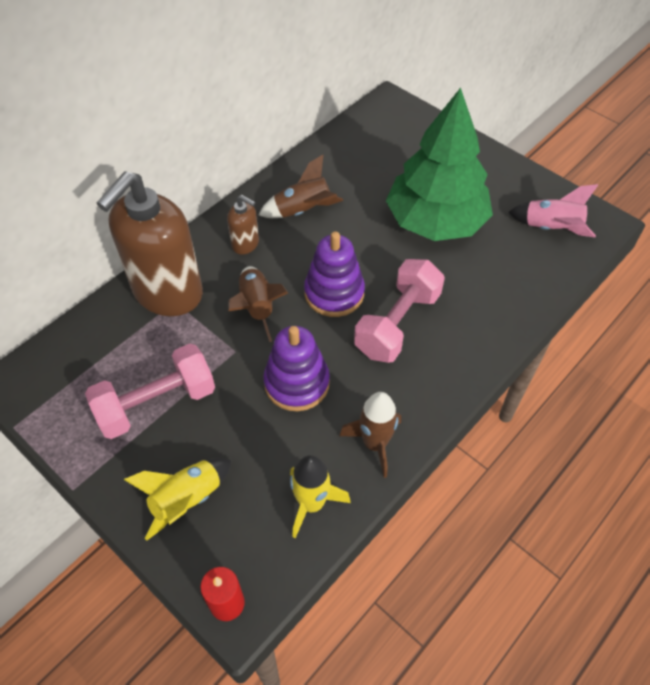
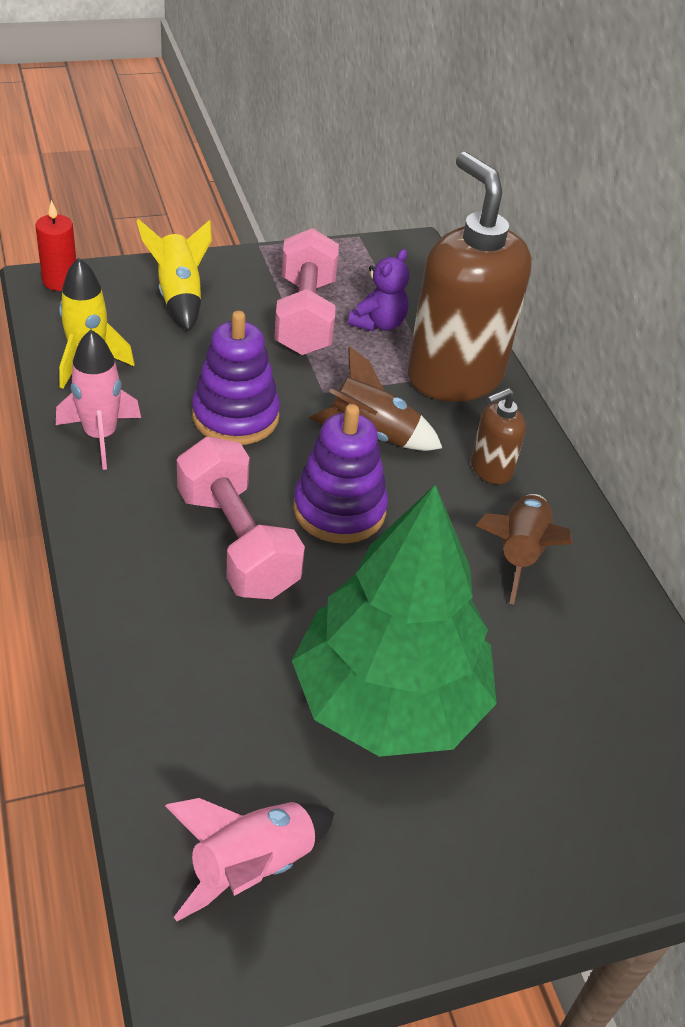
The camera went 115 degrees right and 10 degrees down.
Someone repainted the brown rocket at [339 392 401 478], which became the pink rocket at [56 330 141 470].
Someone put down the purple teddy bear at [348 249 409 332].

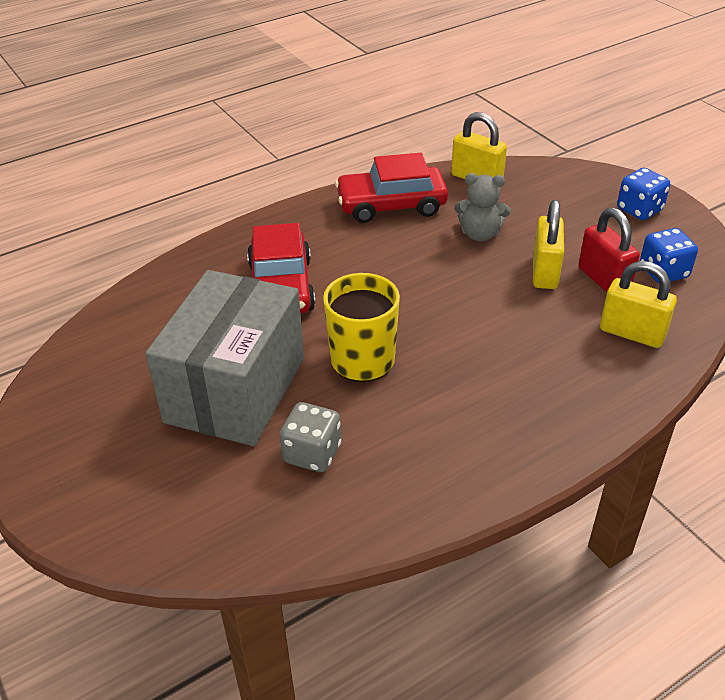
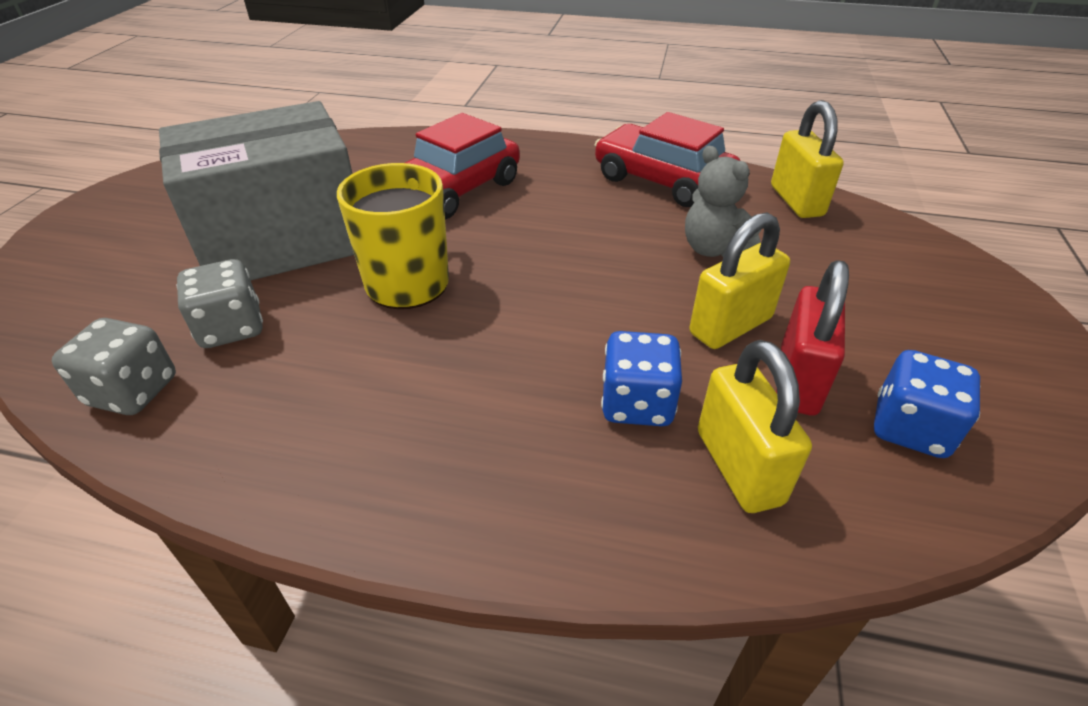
The camera went 45 degrees right and 0 degrees up.
Someone put down the grey dice at [52 318 176 415].
Someone carried the blue dice from [617 168 670 220] to [601 331 682 426].

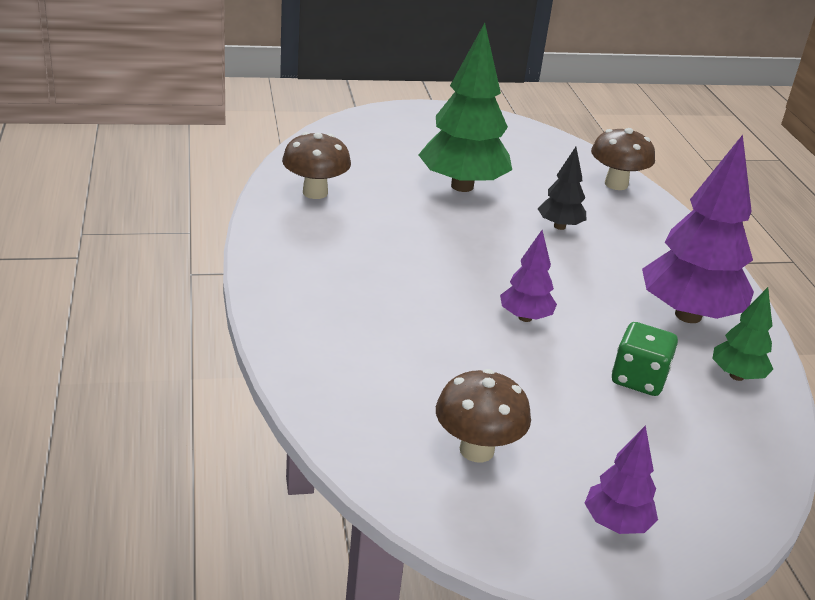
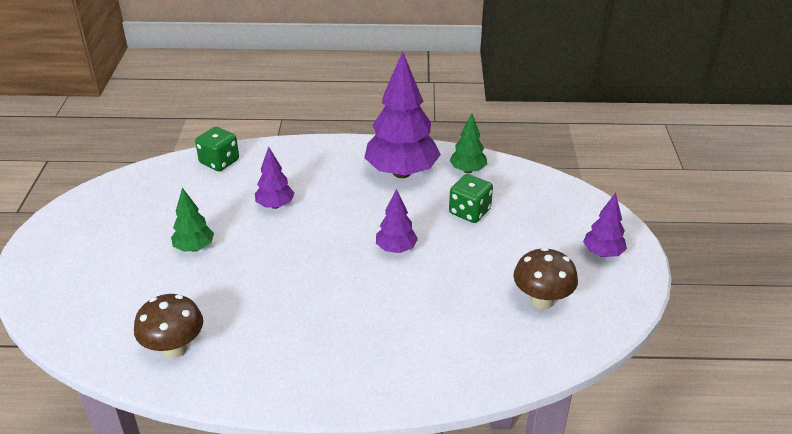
The camera went 75 degrees left and 5 degrees up.
Someone scaled the green tree at [419 23 512 192] by 0.50.
Someone swapped the brown mushroom at [591 128 655 190] for the green dice at [195 126 239 171].
Someone repainted the black tree at [538 147 586 230], which became the purple tree at [255 147 294 209].

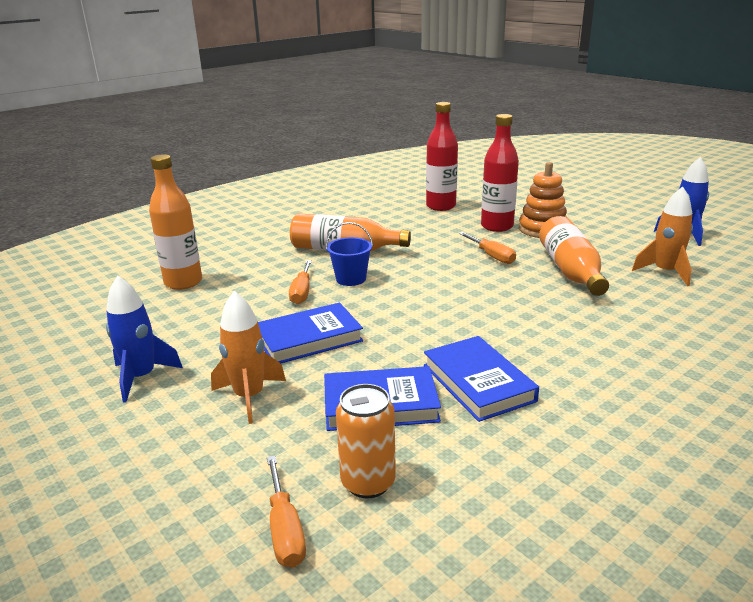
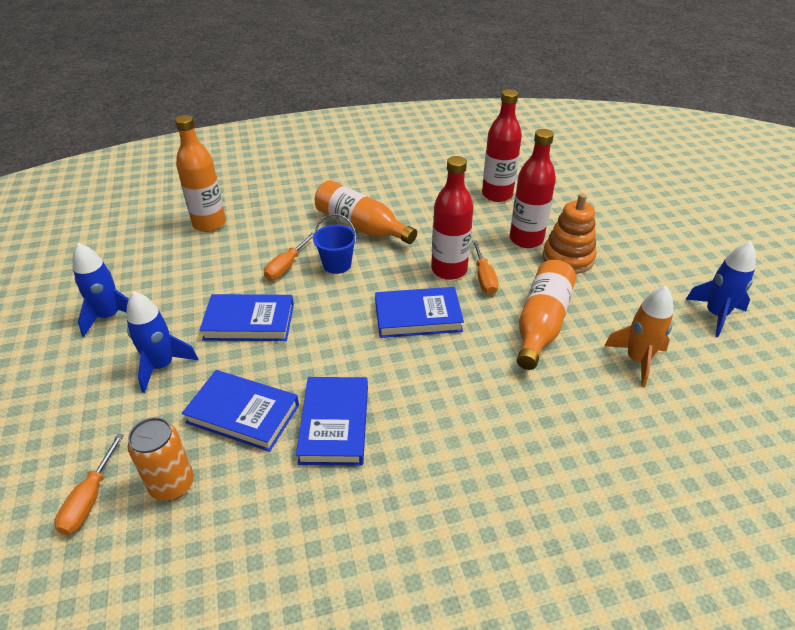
The camera went 25 degrees right and 15 degrees up.
Someone repainted the orange rocket at [211 291 286 424], which became the blue rocket at [126 291 198 393].
Someone put down the blue book at [375 287 464 338].
Someone put down the red bottle at [431 156 474 280].

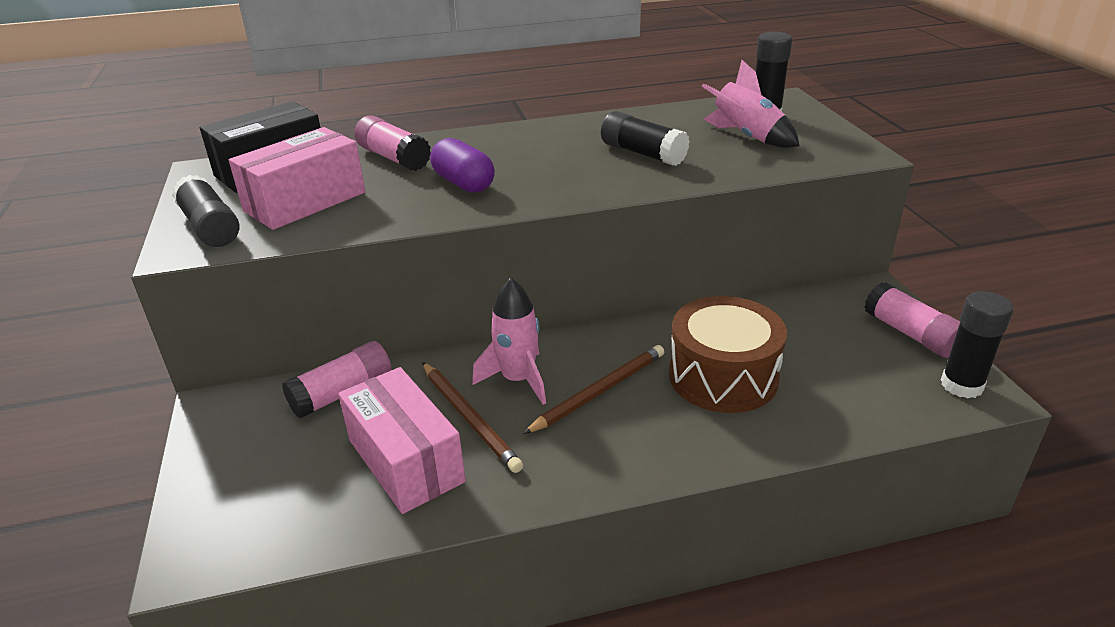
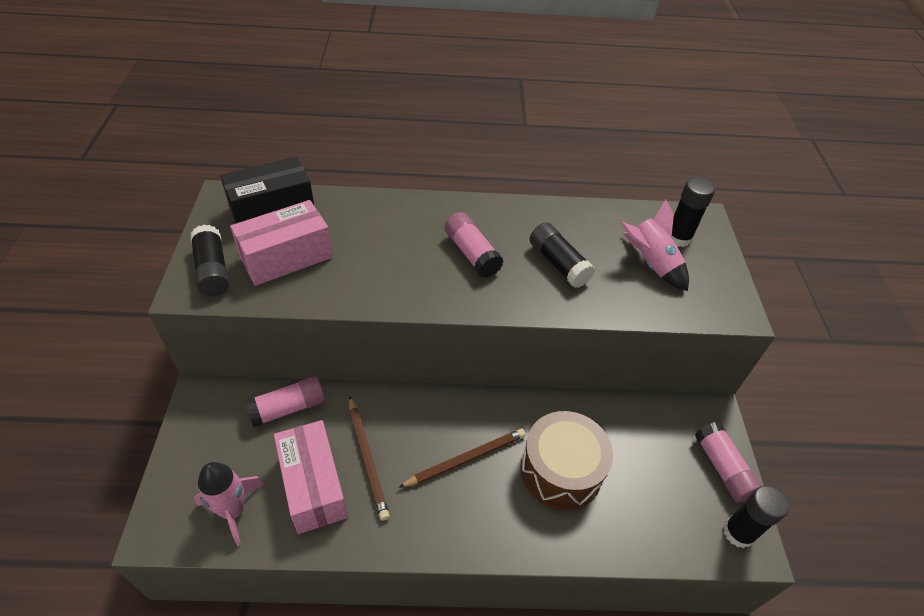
The camera went 10 degrees right and 15 degrees up.
Someone carried the pink rocket from [472 278 546 405] to [194 462 264 546].
Someone carried the pink glue stick from [354 115 431 171] to [445 212 504 278].
Someone took away the purple capsule at [430 138 495 193].

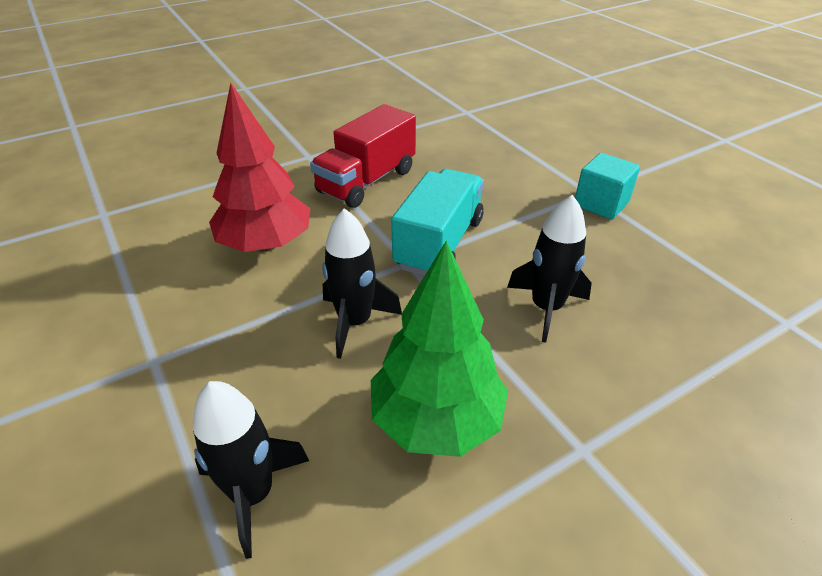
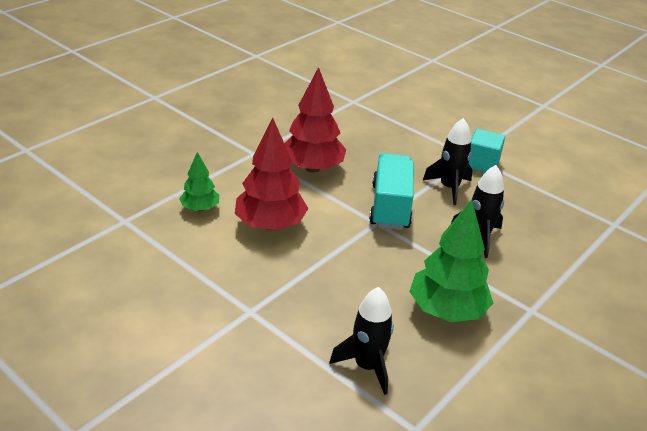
The camera went 20 degrees left and 5 degrees down.
Someone put down the green tree at [179 152 219 211].
Someone swapped the red truck at [310 104 416 208] for the red tree at [284 67 346 172].
Someone carried the black rocket from [322 208 402 359] to [423 118 472 205].

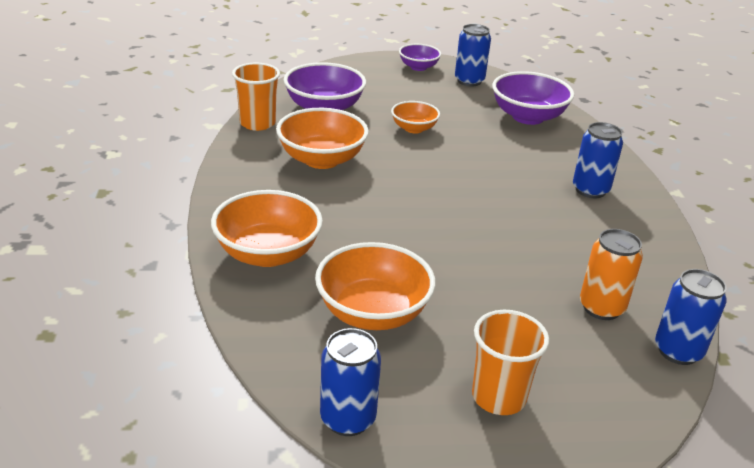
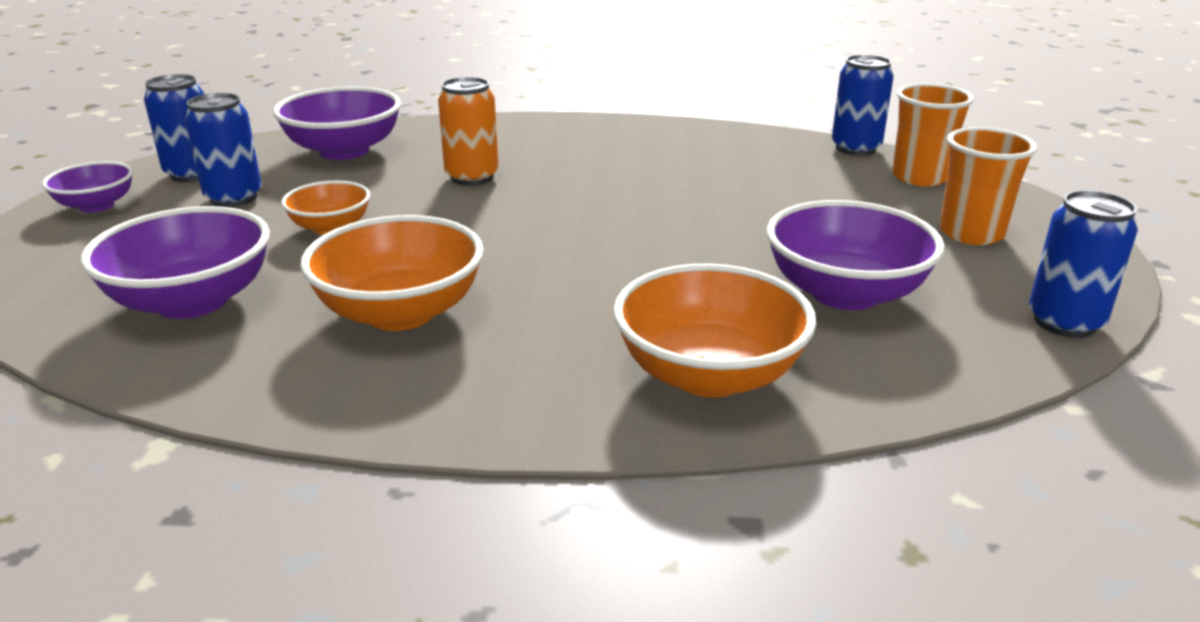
The camera went 80 degrees left and 5 degrees down.
Someone carried the blue can from [573 122 623 198] to [185 93 262 207].
Someone carried the orange can from [580 229 643 320] to [438 77 499 186].
Someone repainted the orange bowl at [315 242 436 330], which became the purple bowl at [767 200 945 310].
Someone carried the orange cup from [232 63 280 131] to [892 84 974 186].

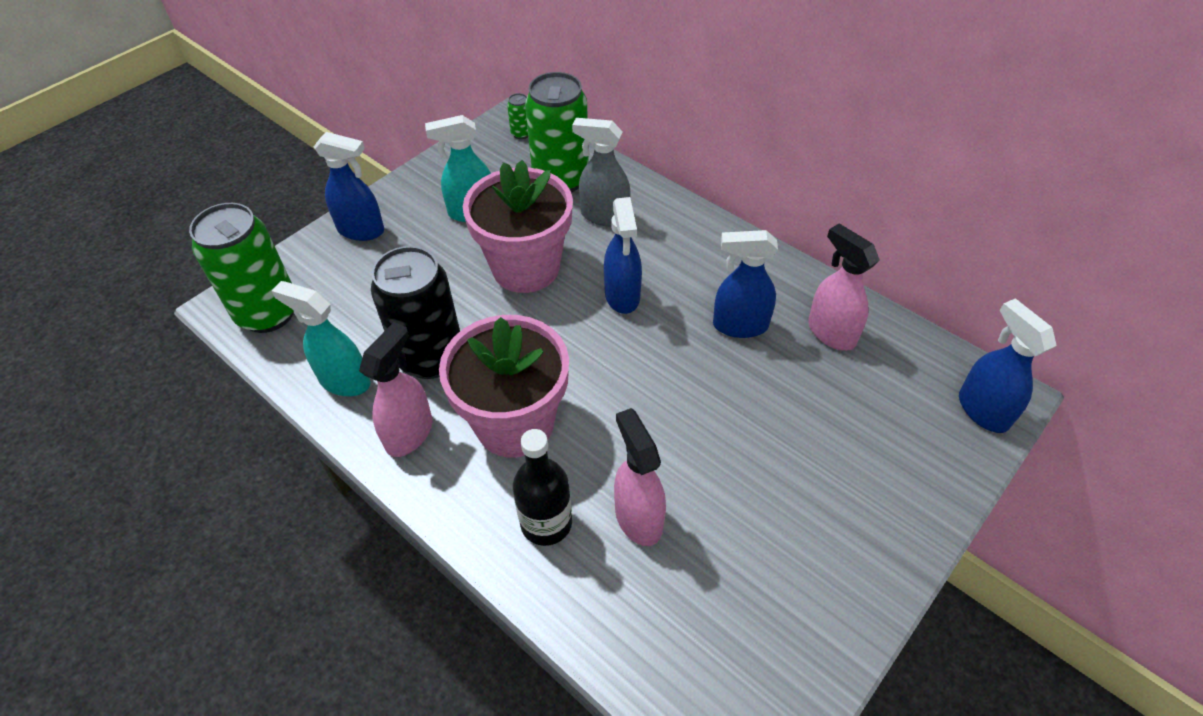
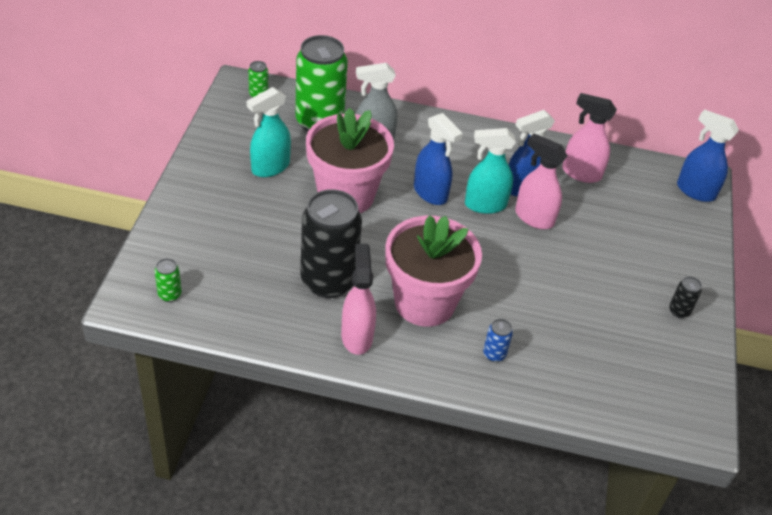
The camera went 35 degrees left and 5 degrees down.
Someone scaled the green can at [189 203 294 333] by 0.41.
Someone carried the turquoise spray bottle from [272 281 371 396] to [465 128 516 214].
Someone swapped the black bottle at [513 429 572 546] for the blue can at [483 319 513 362].
Someone carried the pink spray bottle from [614 408 666 546] to [515 133 567 229].
Someone put down the black can at [669 276 702 318].
Someone took away the blue spray bottle at [314 132 384 241].

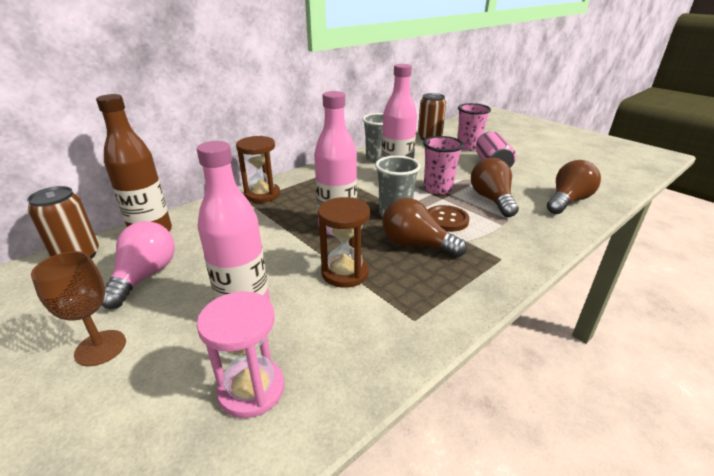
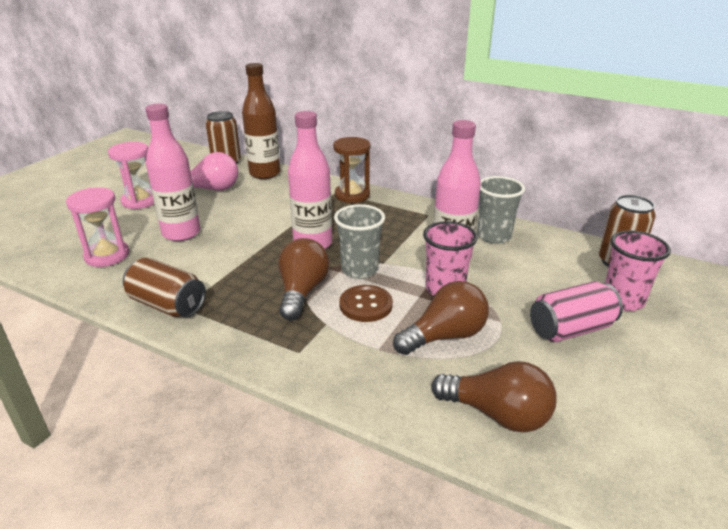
The camera went 70 degrees right and 0 degrees up.
Someone swapped the brown goblet at [31 251 126 366] for the pink hourglass at [108 142 154 209].
Someone put down the brown can at [123 257 206 317].
Someone took away the brown hourglass at [318 197 370 288].

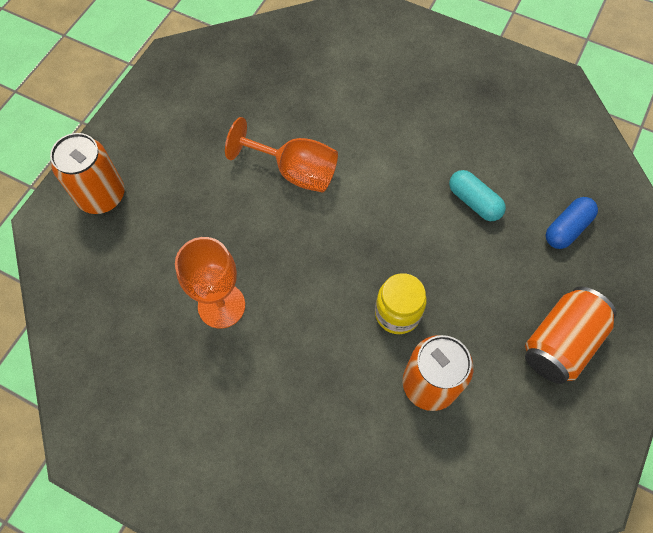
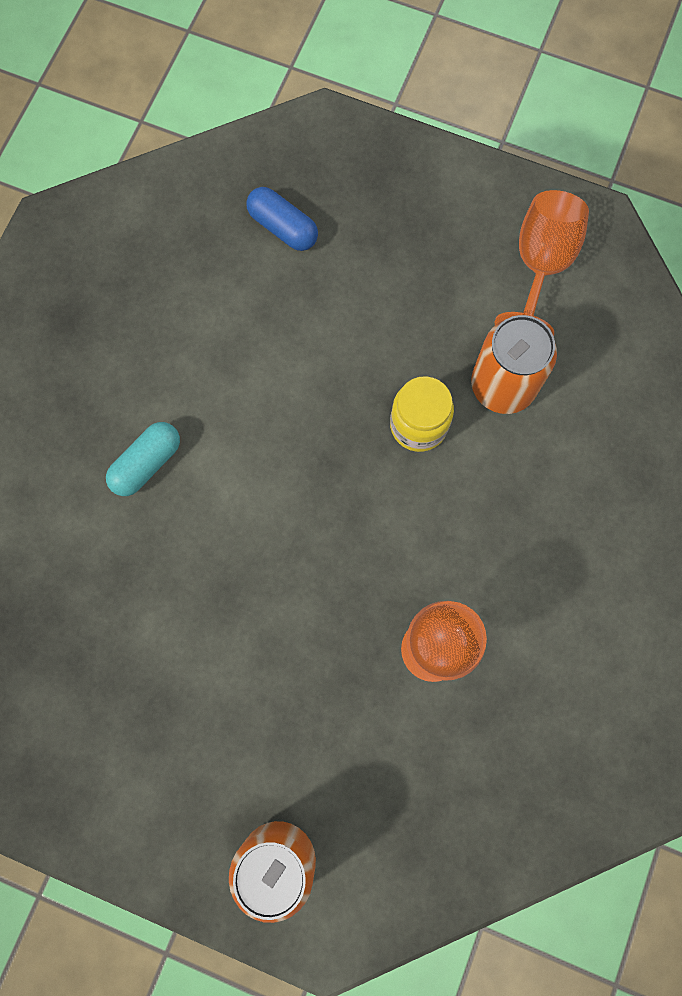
The camera went 95 degrees left and 10 degrees up.
Someone carried the turquoise capsule from [449 170 506 221] to [106 422 180 496].
Someone carried the orange goblet from [225 117 338 193] to [495 190 589 336].
Someone took away the orange can at [525 287 617 384].

